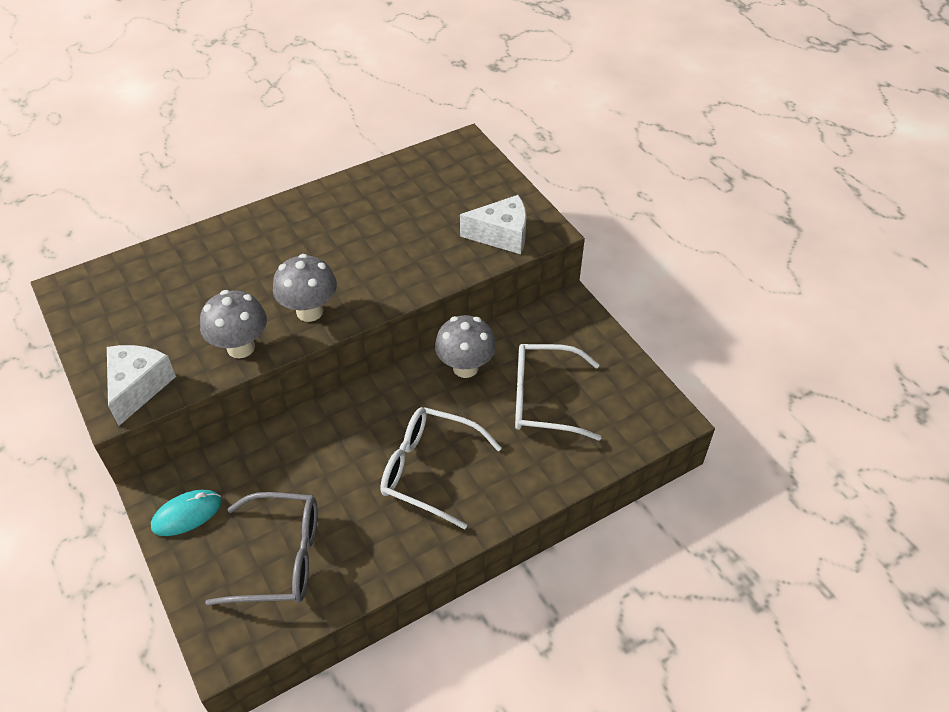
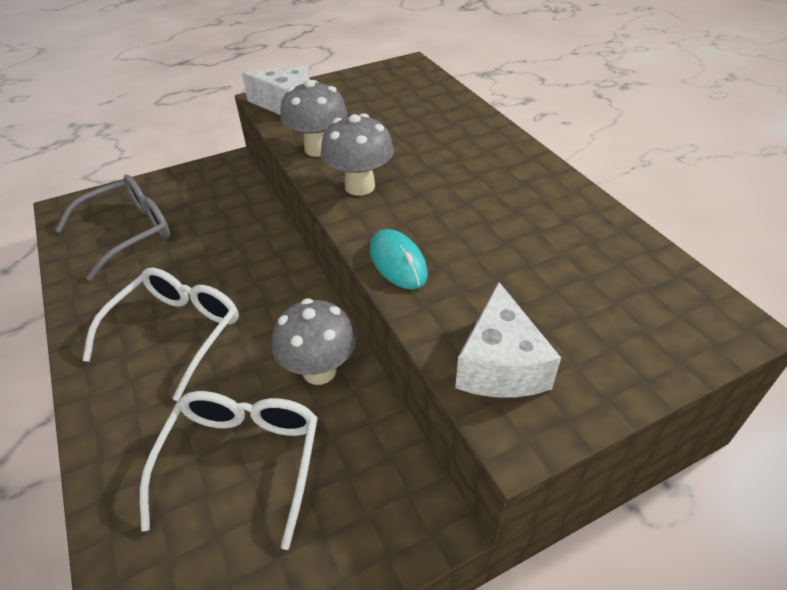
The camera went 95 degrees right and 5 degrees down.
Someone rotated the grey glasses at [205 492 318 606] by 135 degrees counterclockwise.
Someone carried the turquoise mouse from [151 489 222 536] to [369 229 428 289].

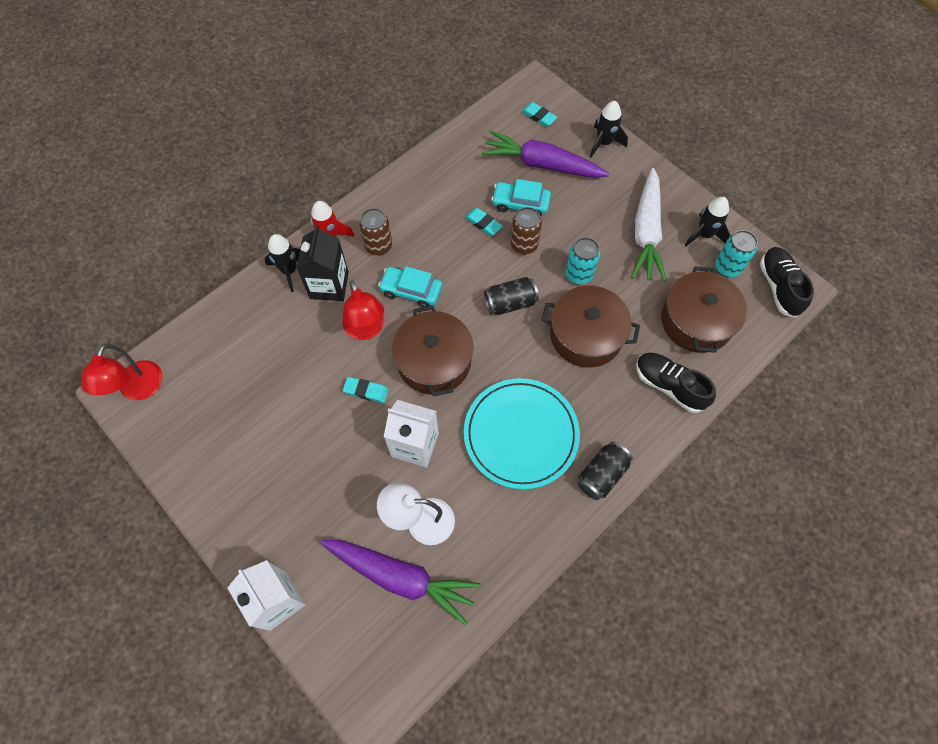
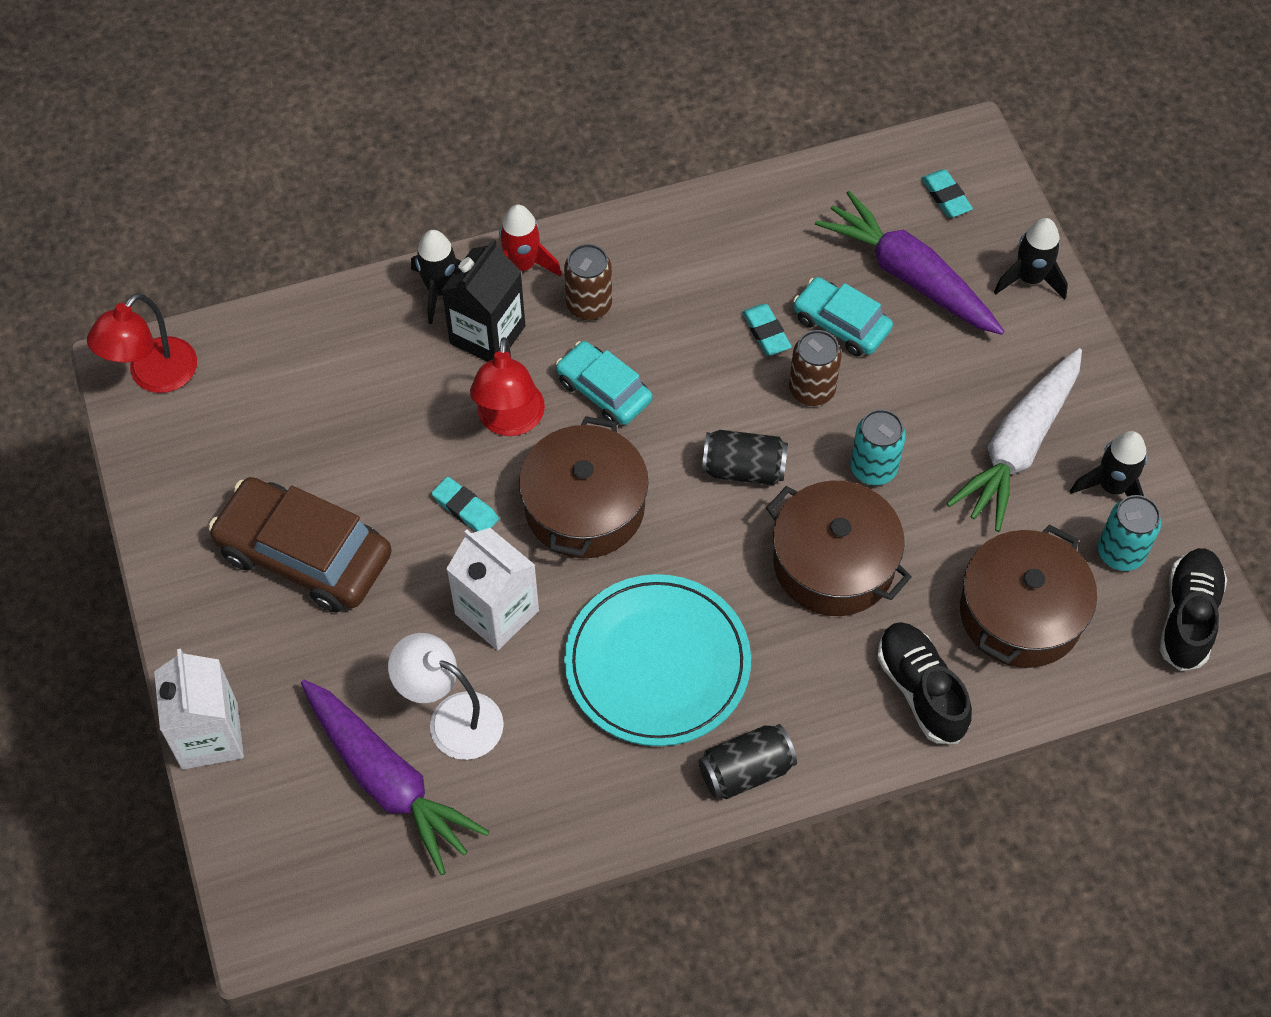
The camera went 25 degrees right and 5 degrees down.
Someone put down the brown car at [208 477 392 613].

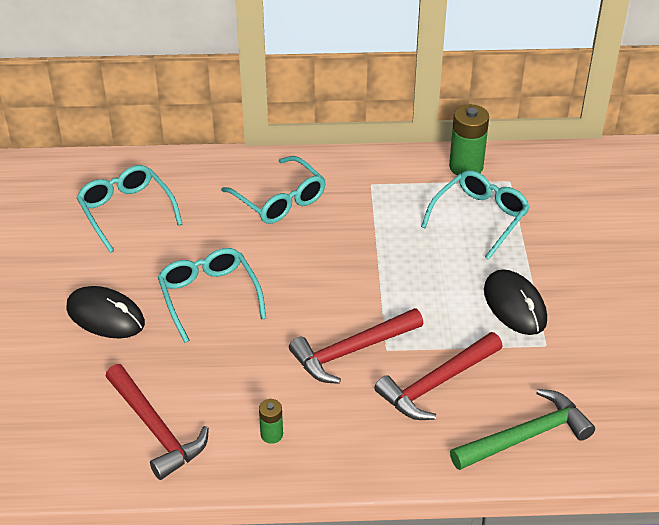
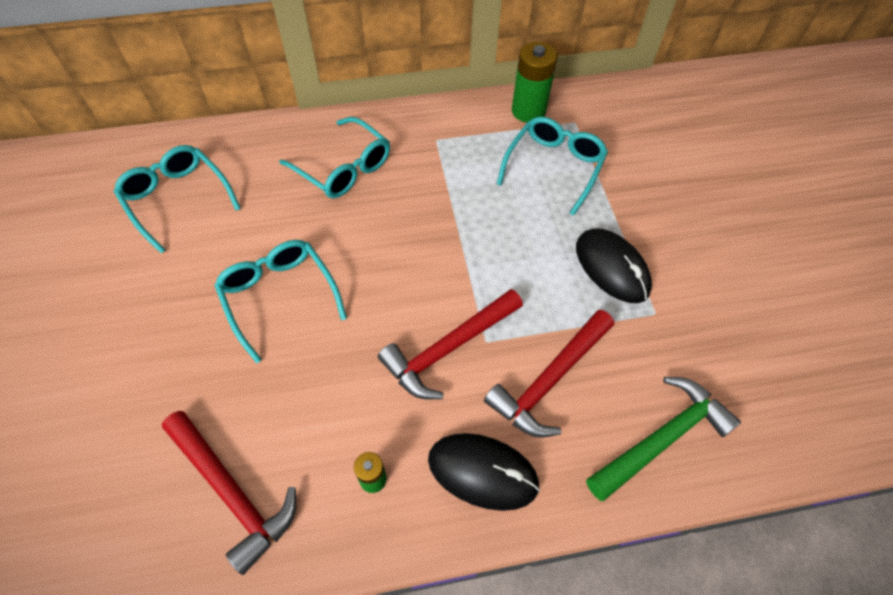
The camera went 10 degrees left and 15 degrees up.
Someone carried the black mouse from [66 286 145 339] to [428 433 540 511].

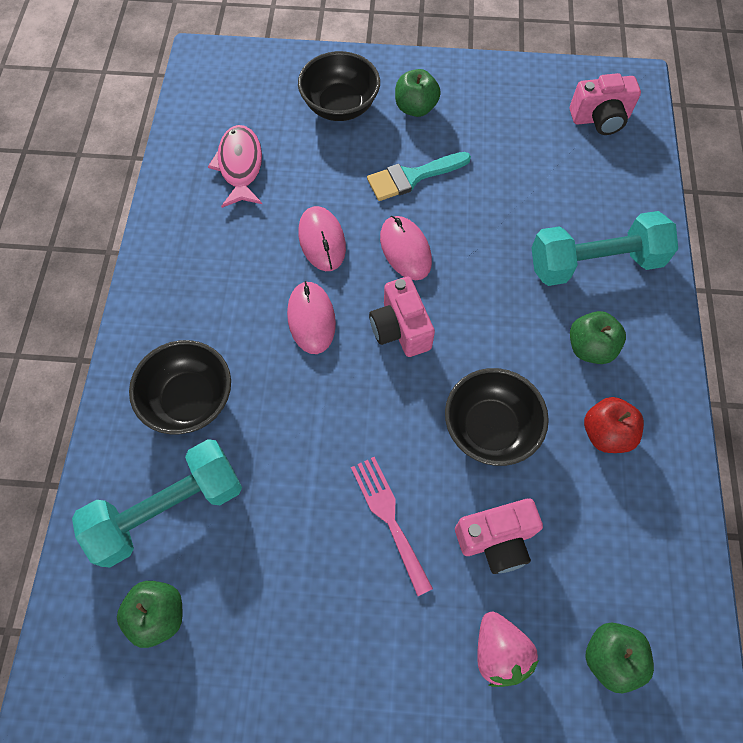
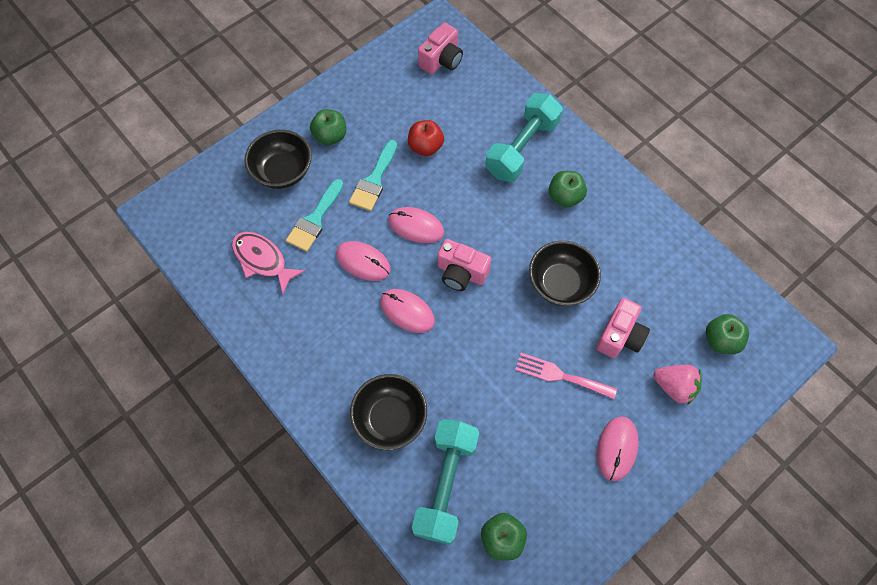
The camera went 45 degrees left and 0 degrees up.
Someone put down the turquoise brush at [286 179 343 252].
Someone carried the red apple from [584 397 644 453] to [408 120 444 156].
Someone put down the pink mouse at [597 417 638 481].

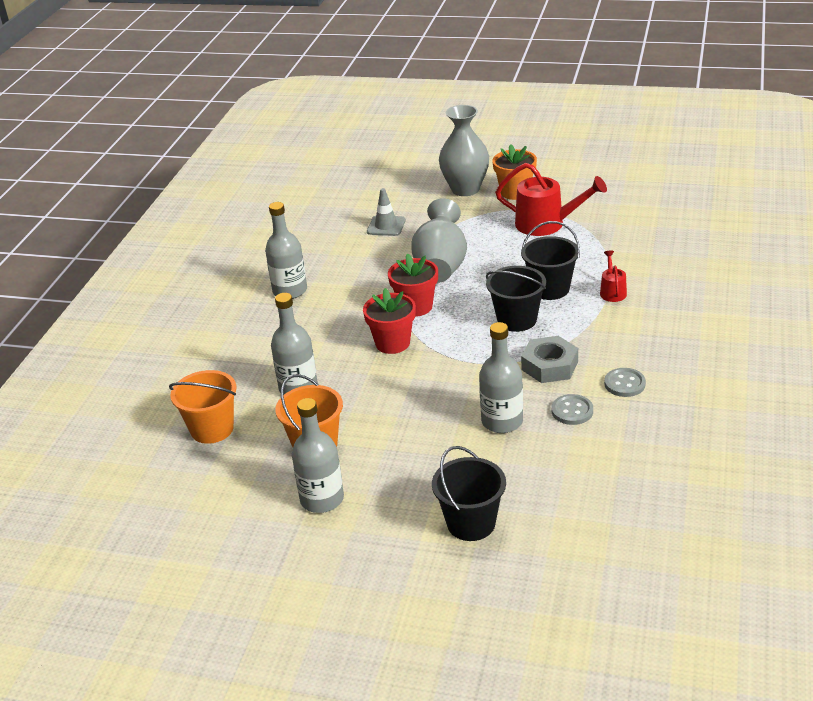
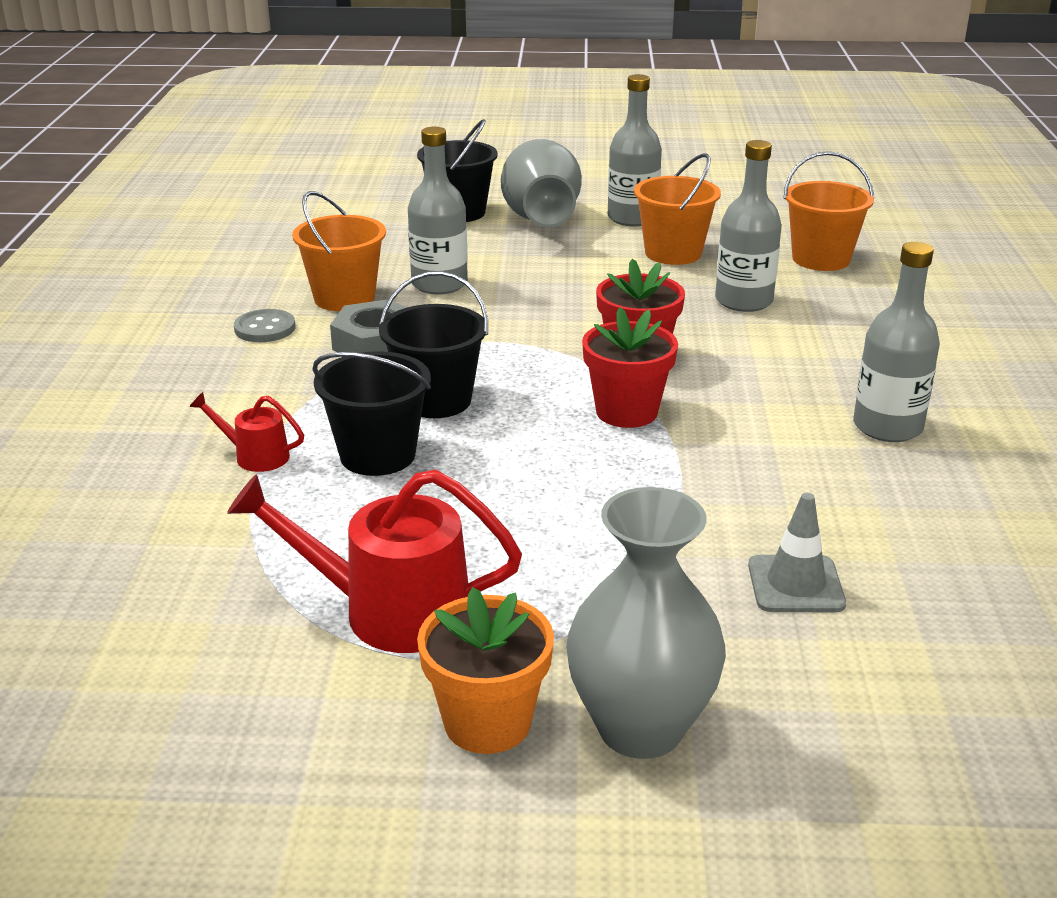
The camera went 165 degrees right and 5 degrees down.
Someone rotated the red watering can at [600 250 627 302] by 120 degrees clockwise.
Someone swapped the grey button at [551 394 593 425] for the orange bucket at [292 191 386 311].
Someone carried the grey vase from [411 198 467 283] to [501 139 582 227].

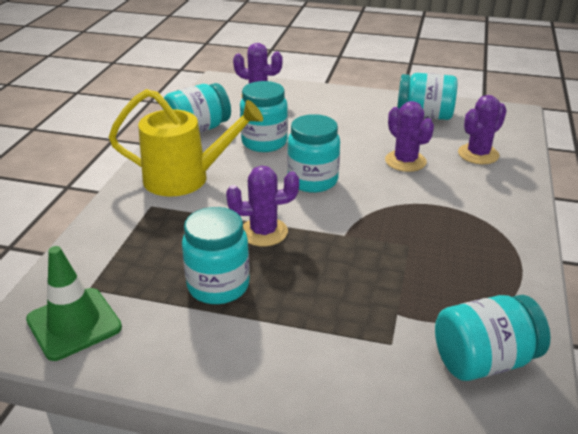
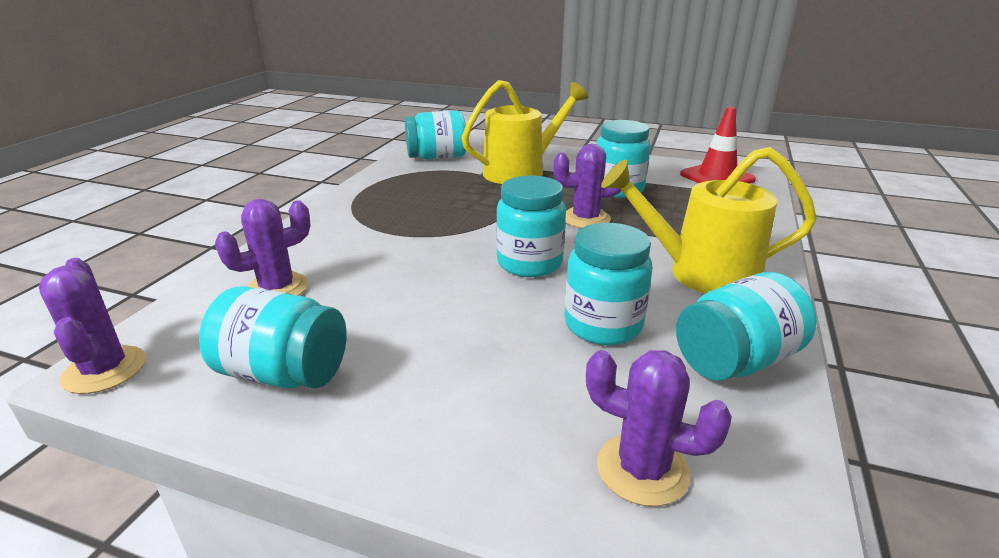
The camera went 175 degrees left and 5 degrees down.
Someone carried the purple cactus from [385 101 434 172] to [39 258 146 394].
Someone put down the yellow watering can at [461 80 588 184].
Someone repainted the green traffic cone at [26 246 122 361], which became the red traffic cone at [680 107 756 184].

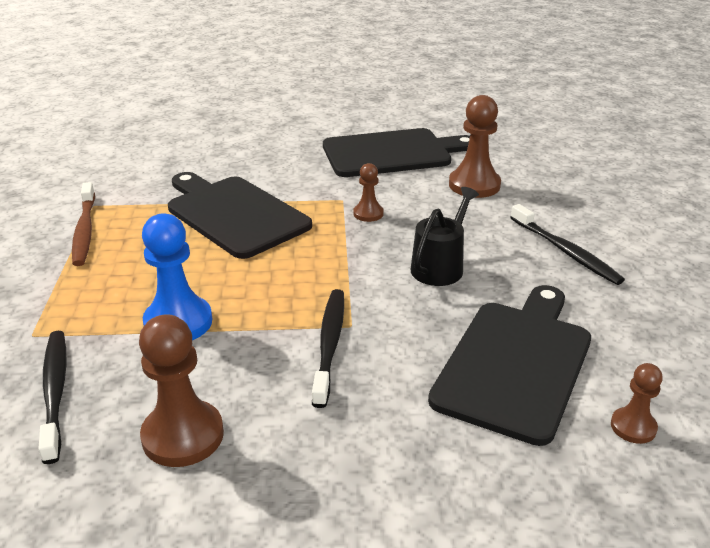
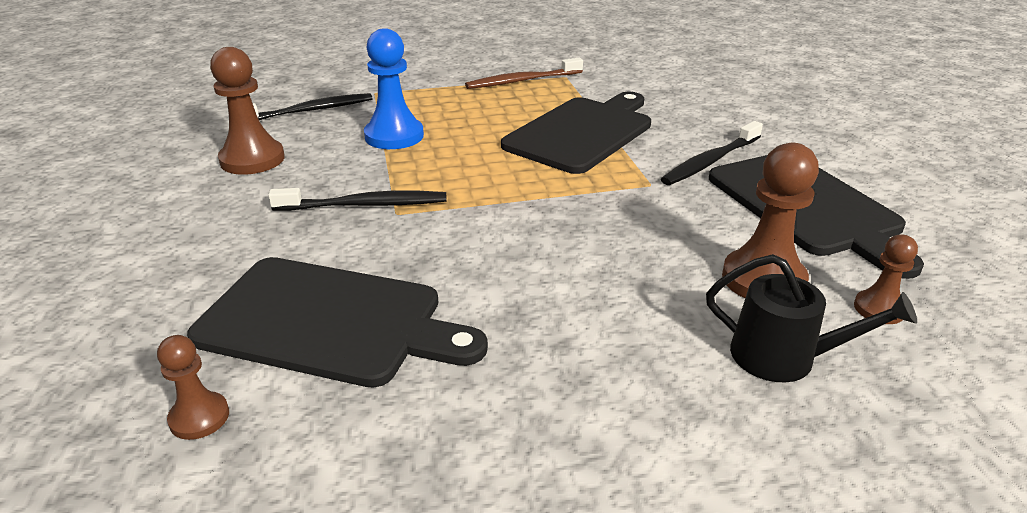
The camera went 80 degrees right and 0 degrees up.
Someone carried the black toothbrush from [510 204 625 285] to [661 121 763 185].
Someone carried the black watering can from [410 187 479 286] to [706 254 917 382].
Someone carried the brown pawn from [353 163 384 222] to [854 235 918 324].

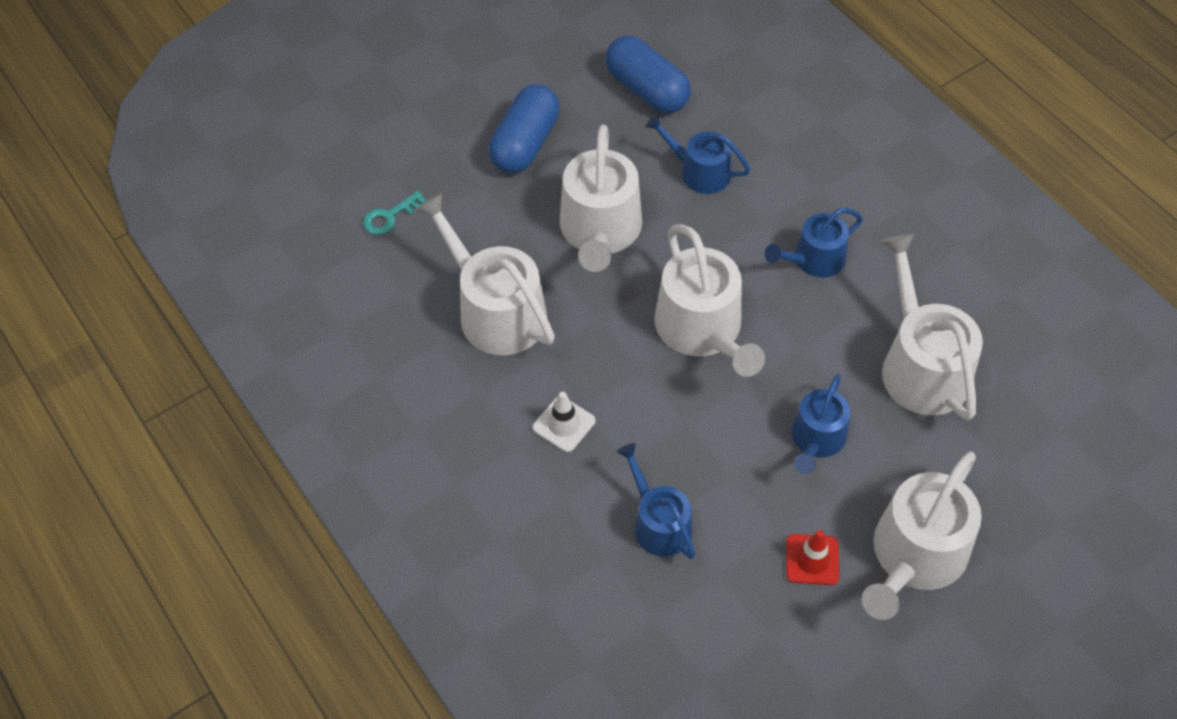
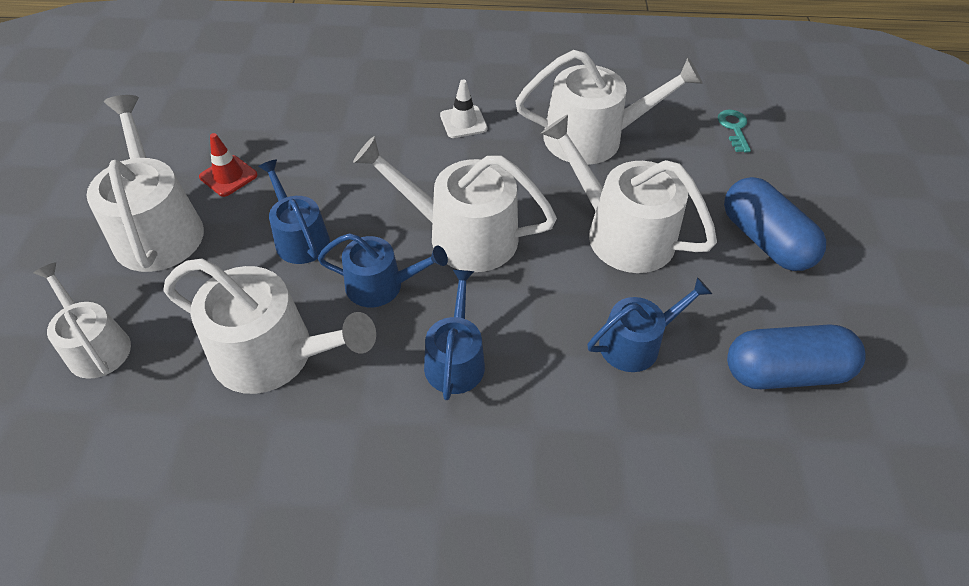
The camera went 125 degrees right and 5 degrees down.
Someone put down the white watering can at [33 262 131 379].
Someone carried the blue watering can from [617 443 695 559] to [318 233 448 307].

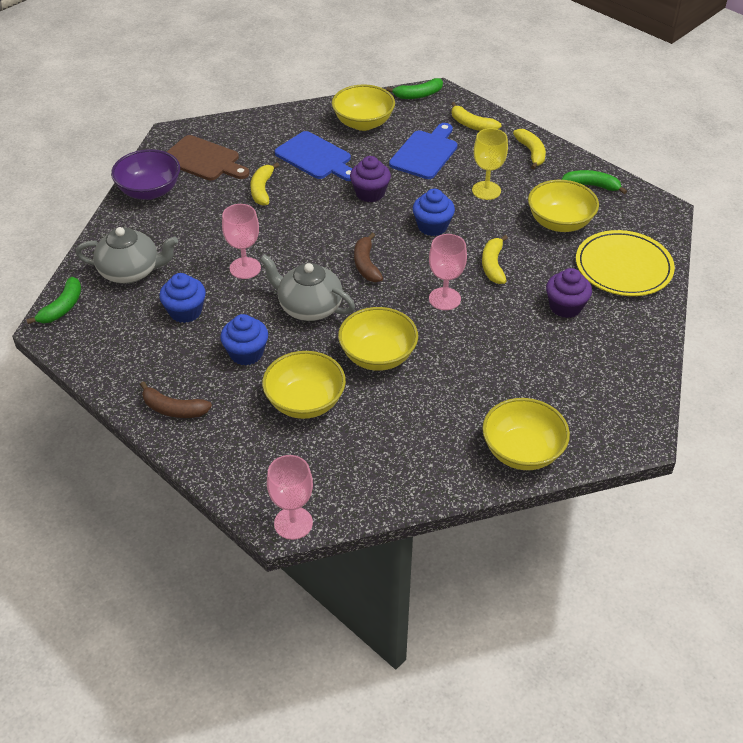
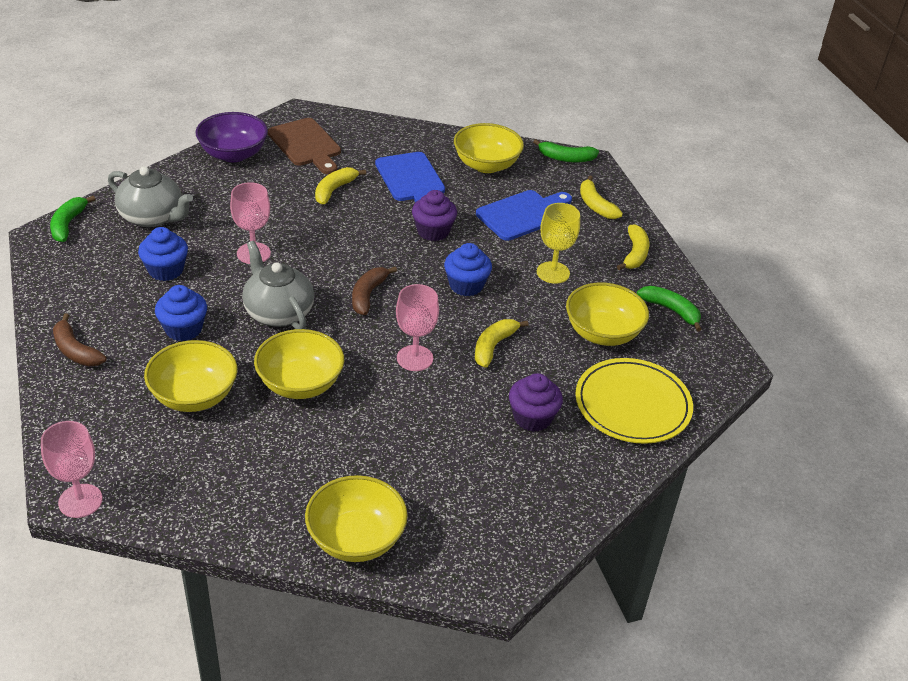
The camera went 25 degrees right and 5 degrees down.
Someone rotated the green banana at [26 277 81 324] by 135 degrees clockwise.

